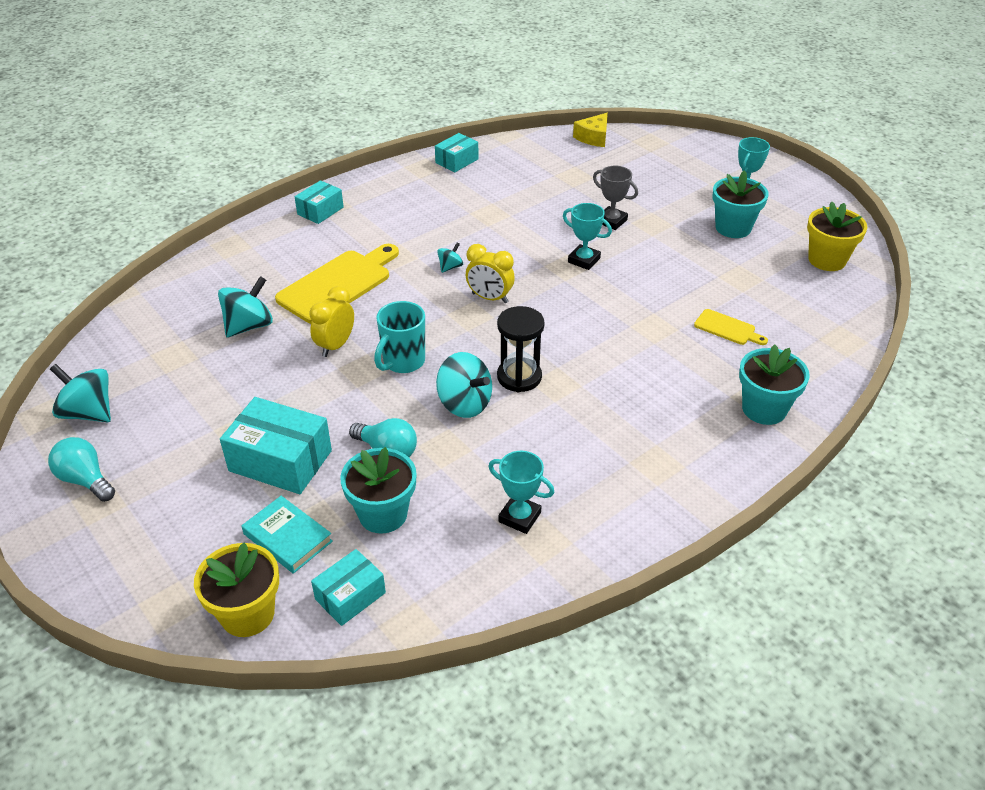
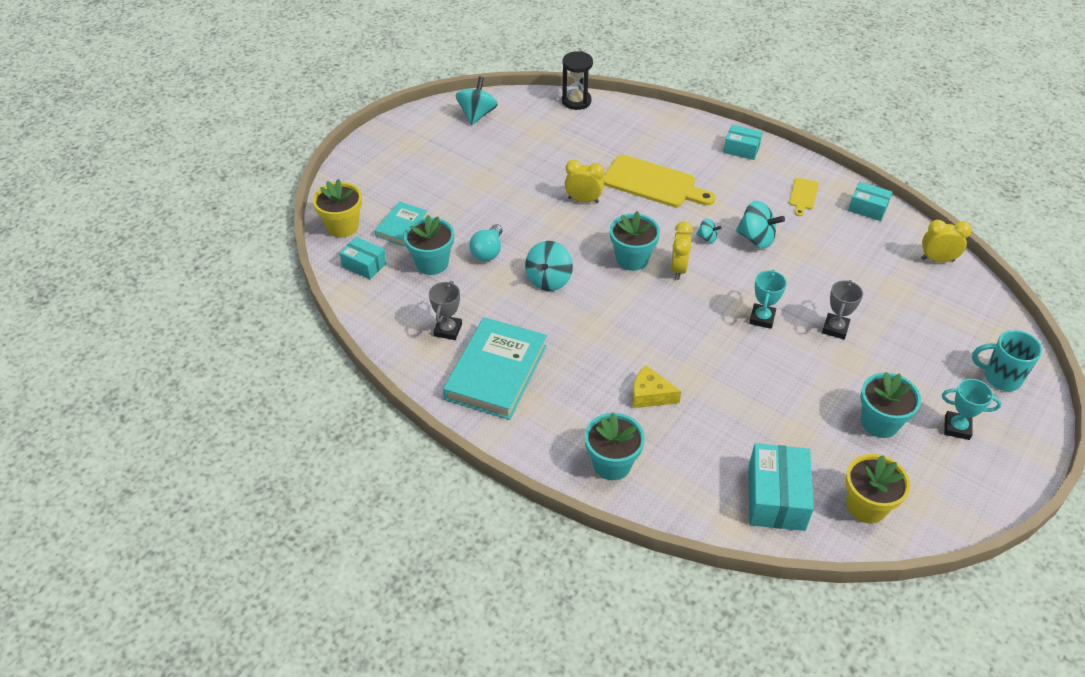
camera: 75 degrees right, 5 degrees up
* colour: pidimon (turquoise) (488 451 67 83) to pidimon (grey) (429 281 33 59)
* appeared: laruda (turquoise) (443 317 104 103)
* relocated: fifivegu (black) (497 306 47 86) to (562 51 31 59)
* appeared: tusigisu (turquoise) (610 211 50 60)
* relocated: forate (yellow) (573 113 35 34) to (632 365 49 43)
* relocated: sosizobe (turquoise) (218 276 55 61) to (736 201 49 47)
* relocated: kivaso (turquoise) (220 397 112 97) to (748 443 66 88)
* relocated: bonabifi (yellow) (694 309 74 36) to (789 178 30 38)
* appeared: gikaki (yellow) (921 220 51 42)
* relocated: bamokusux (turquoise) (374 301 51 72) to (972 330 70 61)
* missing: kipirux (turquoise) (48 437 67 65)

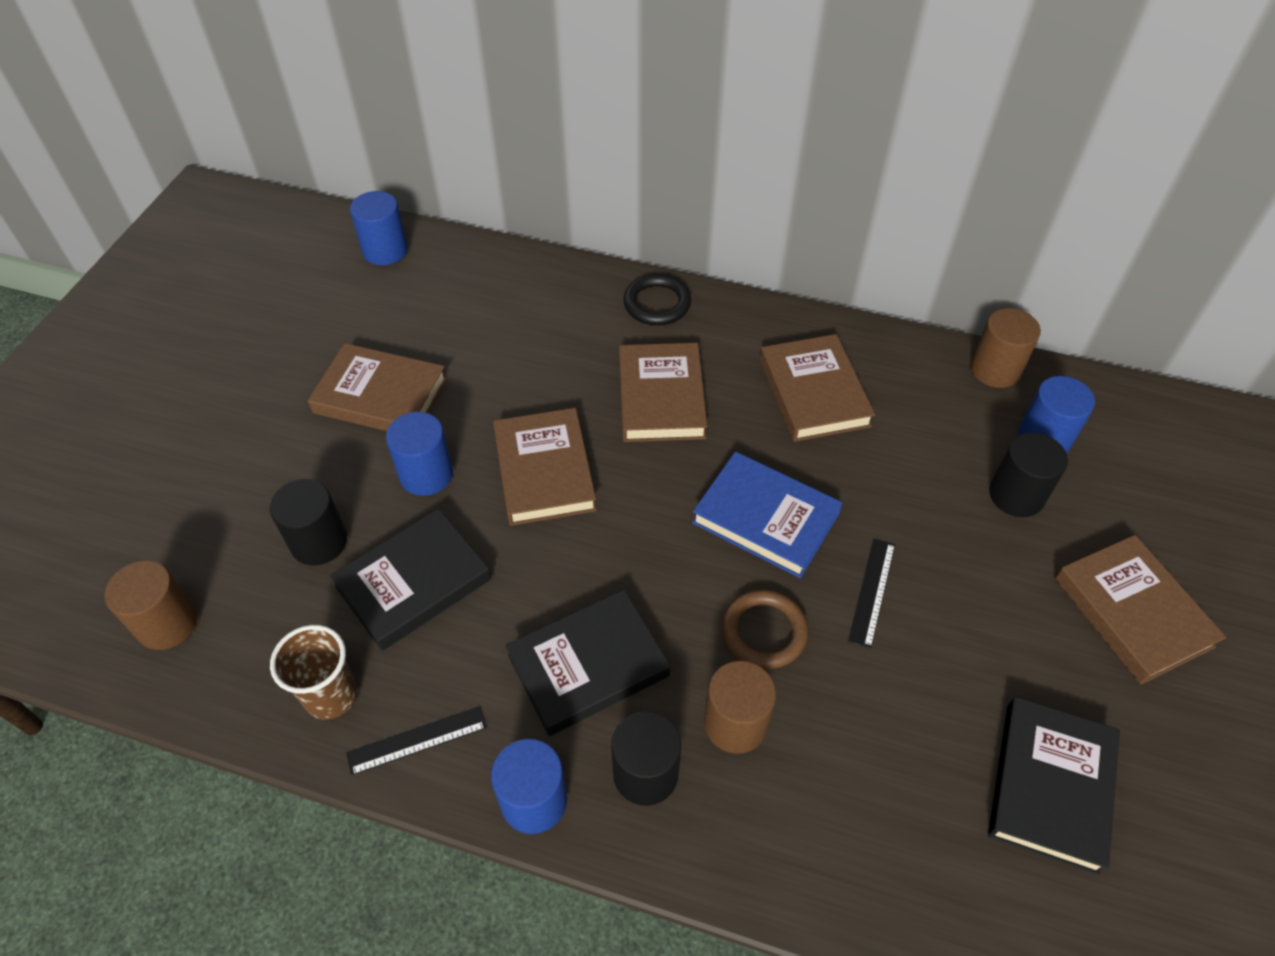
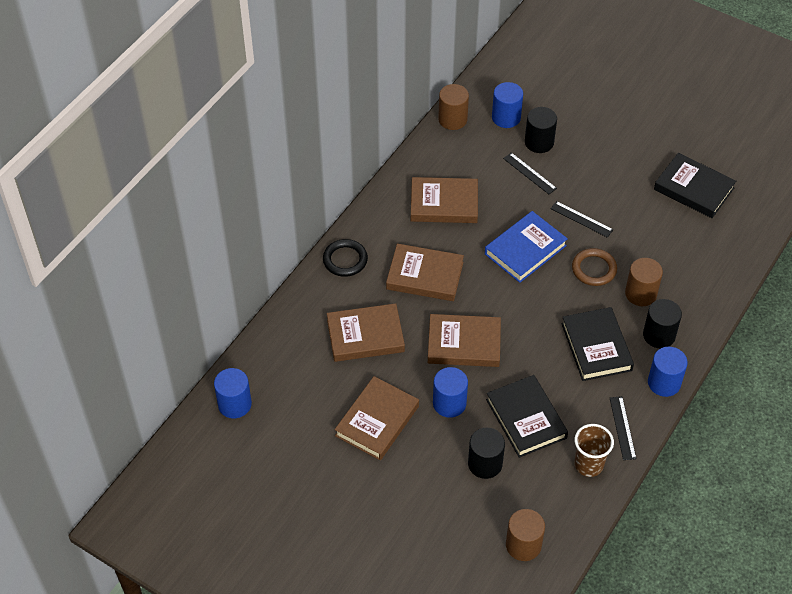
camera: 75 degrees left, 0 degrees up
* relocated: laruda (brown) (1055 535 171 149) to (327 303 78 59)
* appeared: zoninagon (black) (503 153 54 41)

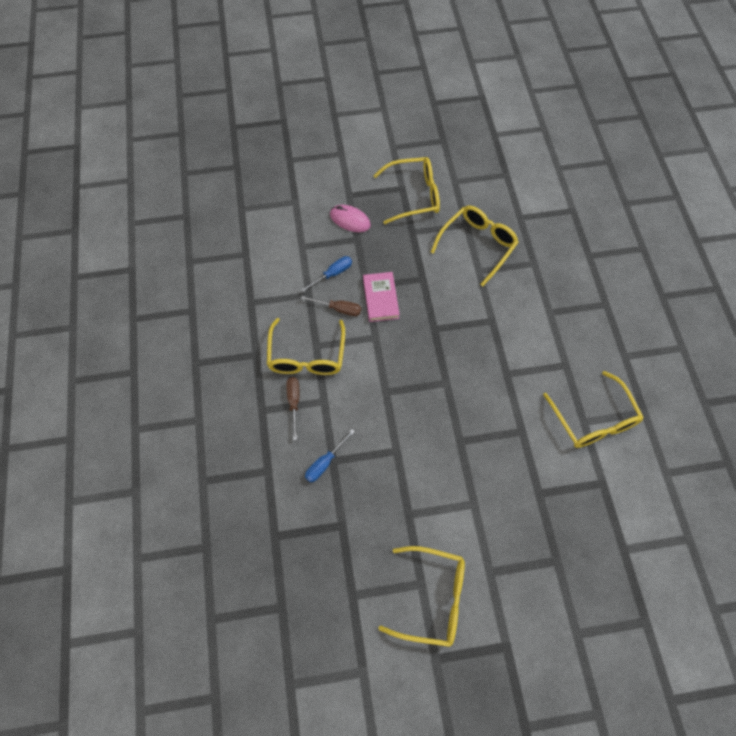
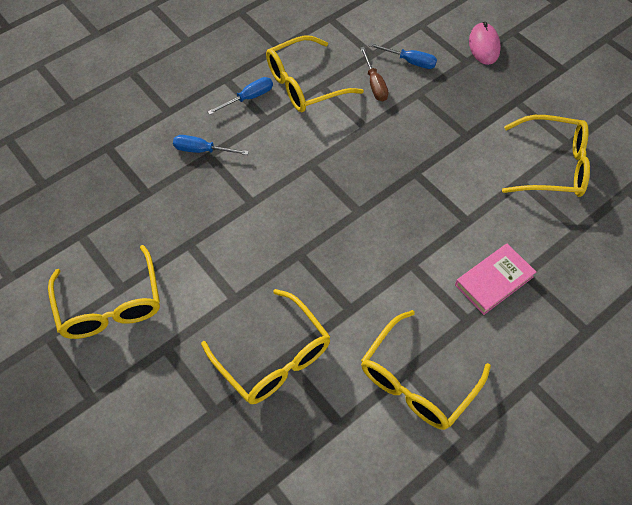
camera: 60 degrees right, 5 degrees down
* relocated: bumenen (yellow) (373 157 67 67) to (201 289 130 115)
* colour: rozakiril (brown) (287 377 12 63) to rozakiril (blue) (208 77 65 38)
* relocated: laruda (pink) (363 272 37 50) to (455 243 81 72)

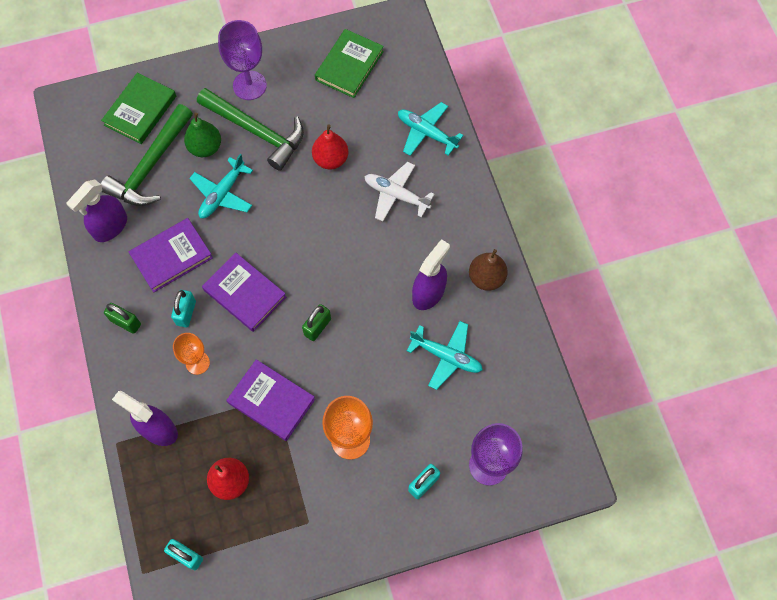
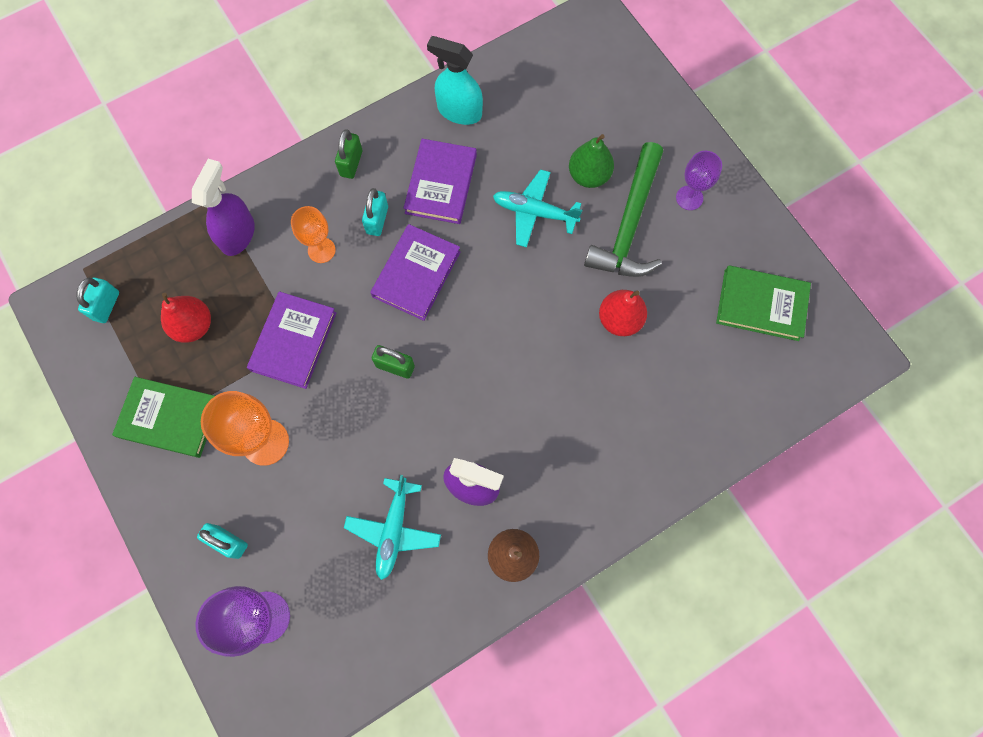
camera: 75 degrees right, 5 degrees up
* relocated: laruda (green) (101 73 75 71) to (112 377 103 81)
* spun: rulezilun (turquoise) (171 290 25 37) = (362 188 26 48) 75 degrees counterclockwise
* spun: laruda (purple) (129 218 84 74) = (404 139 73 85) 60 degrees clockwise
* colour: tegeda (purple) (66 180 61 62) to tegeda (turquoise) (427 36 56 89)
* size: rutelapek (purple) (218 20 49 80) = (676 151 46 59) x0.63
* missing: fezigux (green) (101 104 92 102)
* missing: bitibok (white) (364 162 70 60)
* missing: bitibok (turquoise) (398 102 65 54)

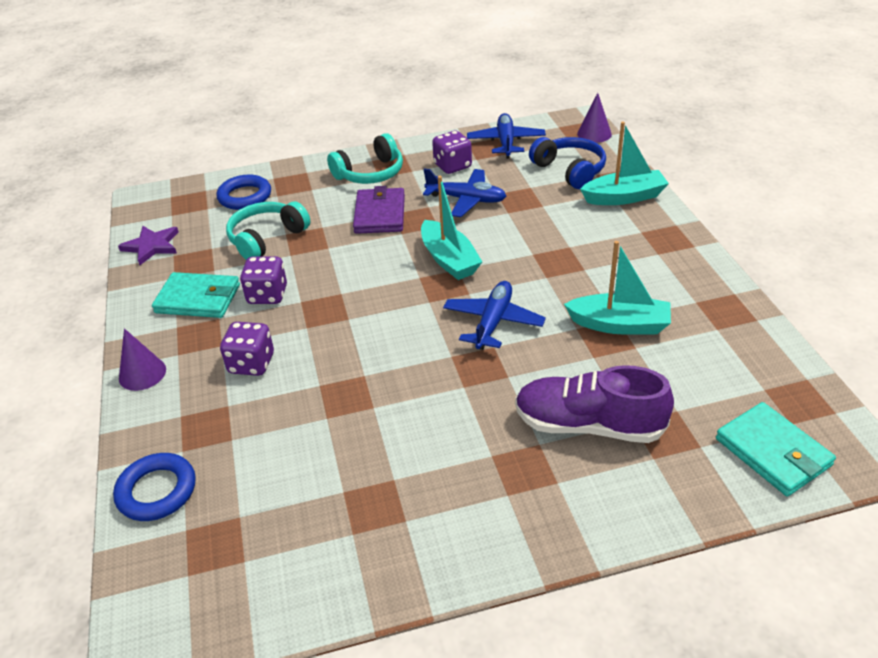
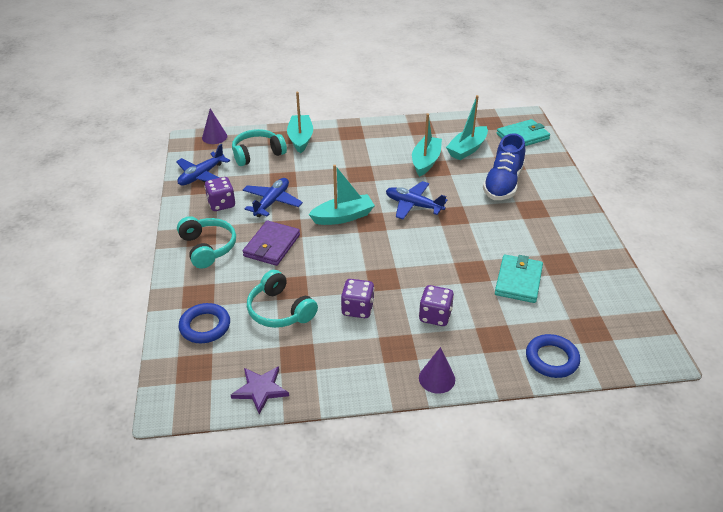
camera: 85 degrees left, 0 degrees up
* spun: bitibok (blue) (467 113 79 46) = (176 144 54 42) 60 degrees counterclockwise
* colour: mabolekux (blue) (529 137 77 52) to mabolekux (turquoise) (232 129 55 37)
* spun: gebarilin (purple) (353 186 52 48) = (243 221 57 45) 75 degrees counterclockwise
* appeared: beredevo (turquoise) (446 95 42 65)
* colour: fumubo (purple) (515 365 159 78) to fumubo (blue) (483 133 42 67)
* relocated: gebarilin (turquoise) (152 272 88 46) to (495 254 48 49)

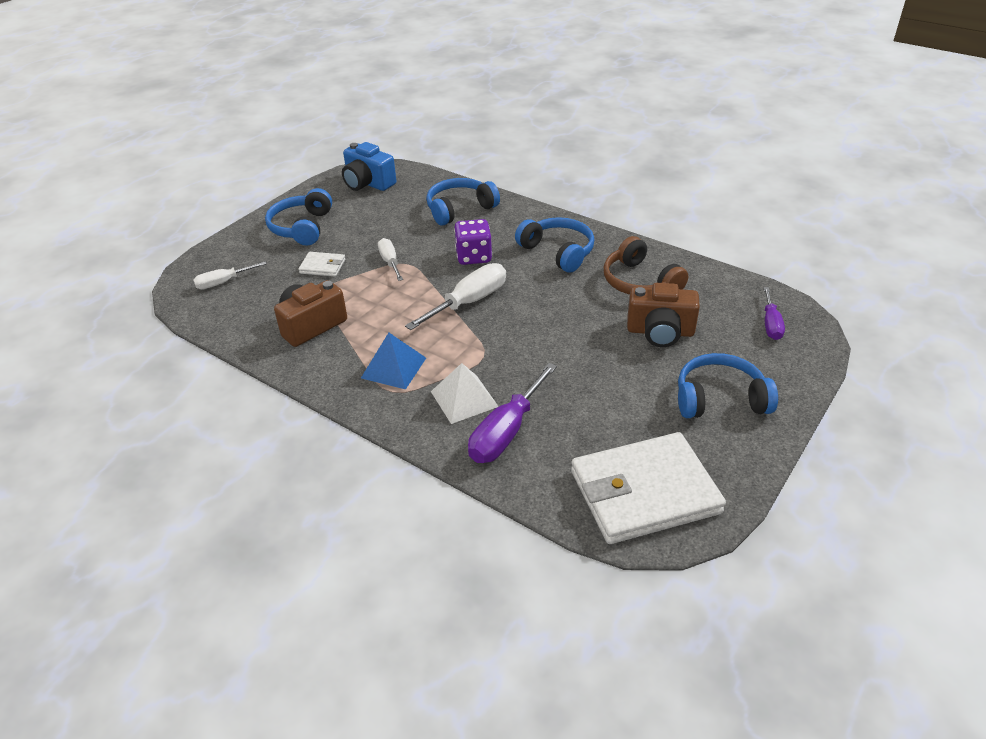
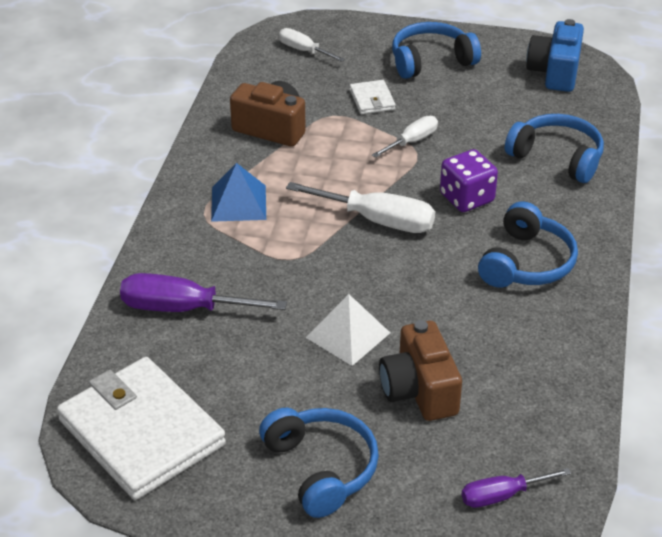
camera: 65 degrees right, 0 degrees up
* relocated: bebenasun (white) (431 363 68 61) to (306 294 84 72)
* missing: mabolekux (brown) (604 236 84 58)

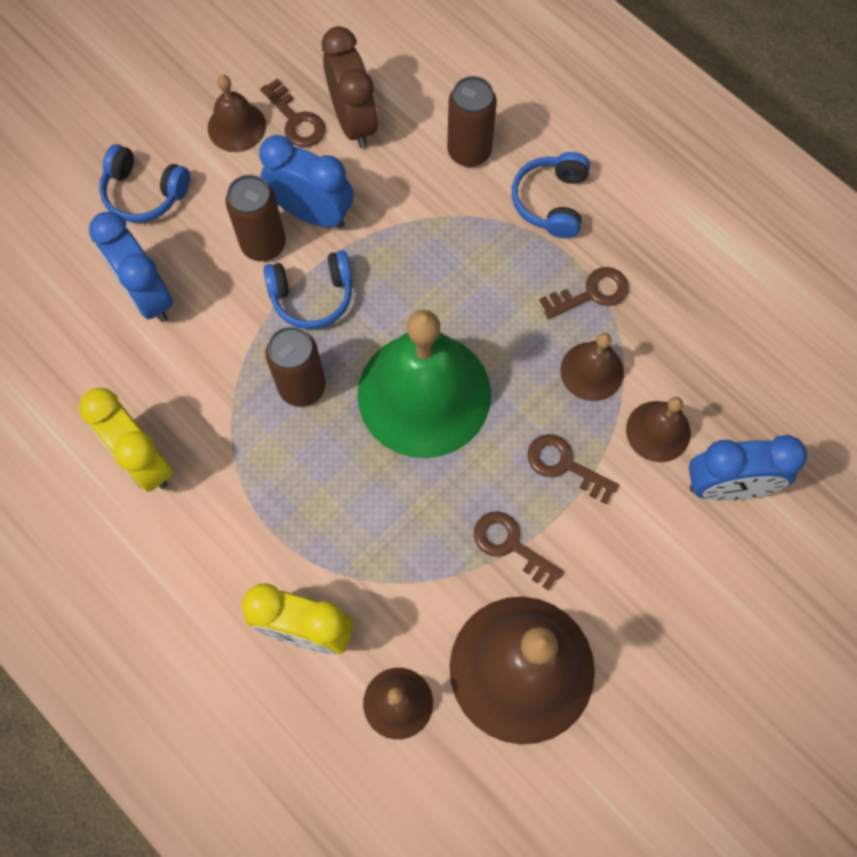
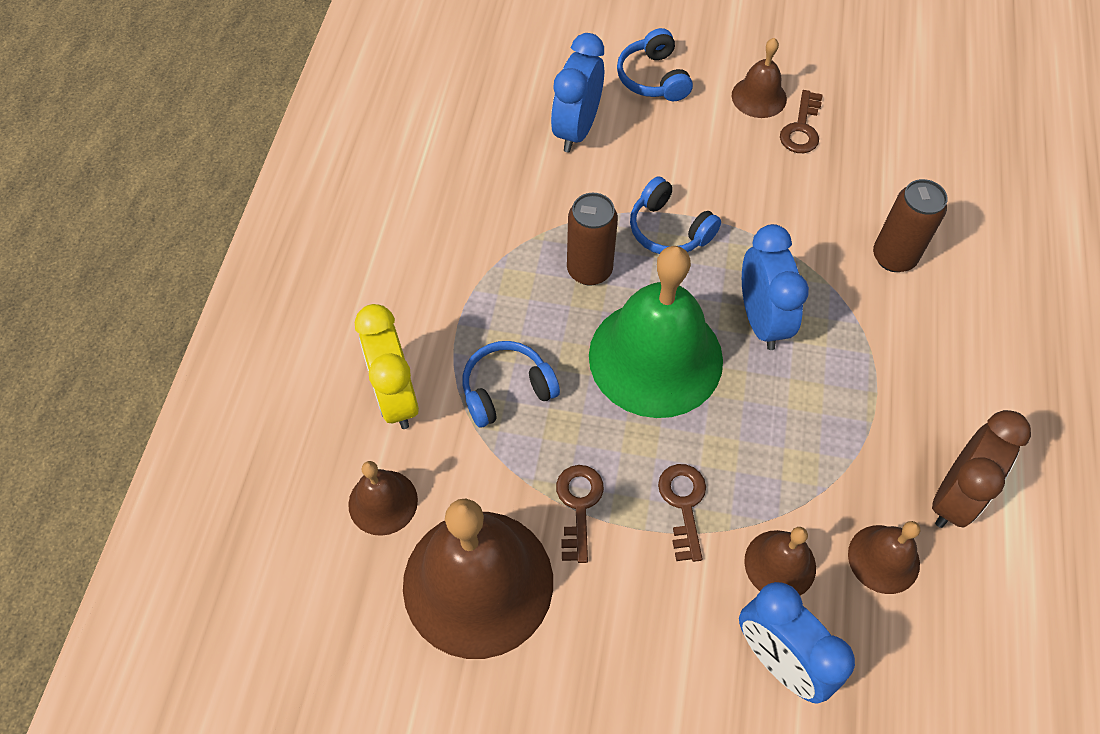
camera: 55 degrees right, 10 degrees down
* relocated: mabolekux (blue) (512 152 78 86) to (463 341 97 87)
* relocated: gikaki (blue) (259 135 95 93) to (742 224 67 126)
* relocated: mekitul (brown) (560 333 64 68) to (848 521 72 73)
* relocated: gikaki (brown) (322 26 56 122) to (932 410 99 118)
* missing: gikaki (yellow) (79 388 94 104)
* missing: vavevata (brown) (225 175 61 86)
* missing: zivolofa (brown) (539 267 90 52)

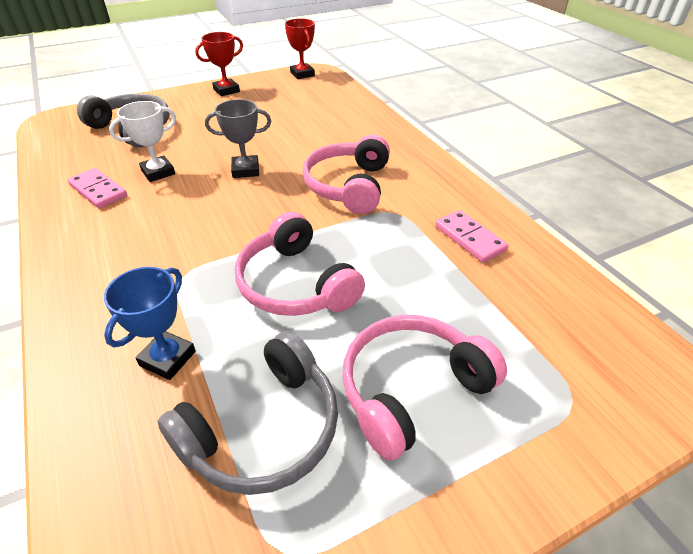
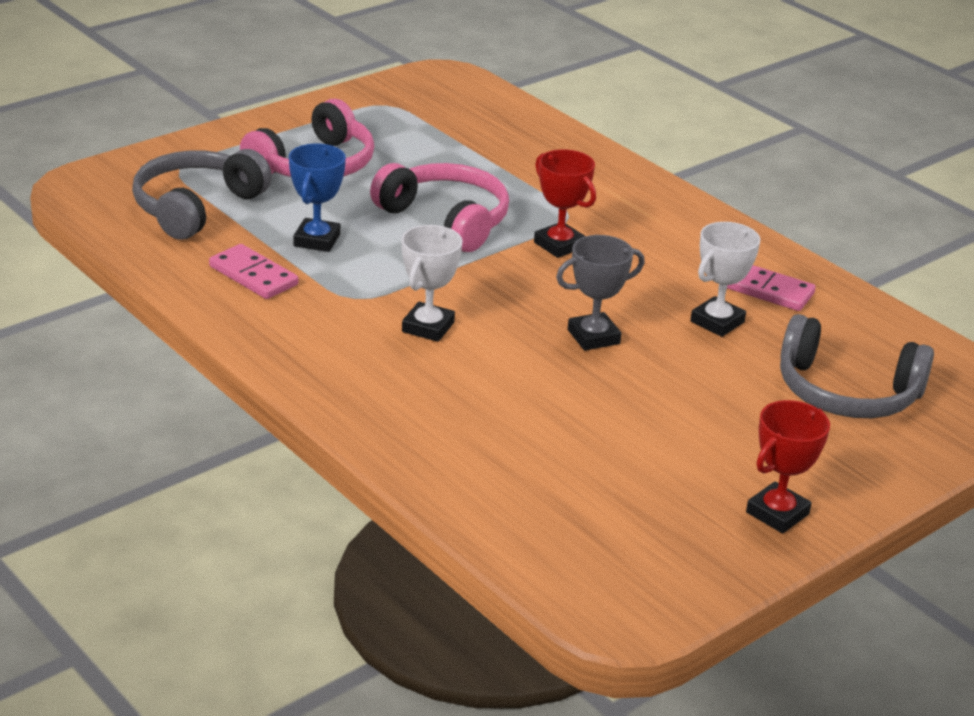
camera: 165 degrees right, 10 degrees down
* relocated: mabolekux (grey) (158 331 180 164) to (132 149 140 91)
* relocated: pidimon (blue) (104 267 92 113) to (289 144 57 108)
* exchanged: mabolekux (pink) (302 135 88 79) to pidimon (white) (401 225 62 117)
* relocated: pidimon (red) (285 18 30 61) to (534 149 62 109)

